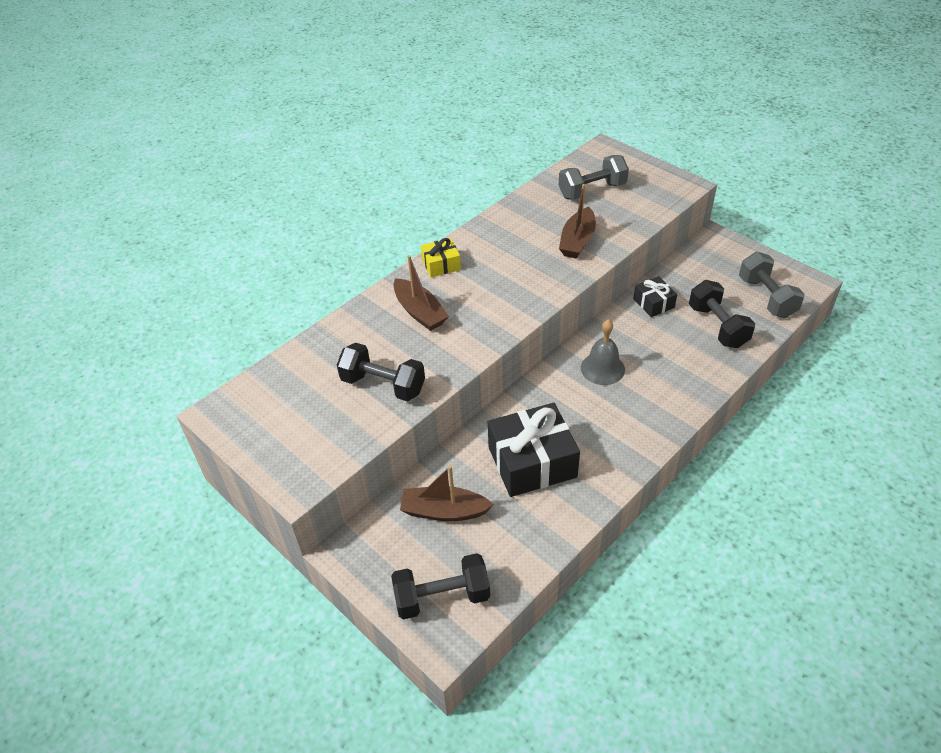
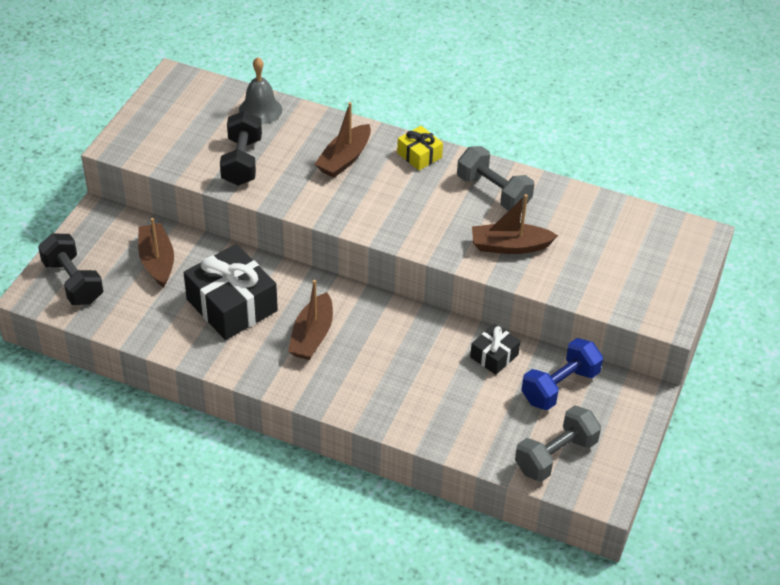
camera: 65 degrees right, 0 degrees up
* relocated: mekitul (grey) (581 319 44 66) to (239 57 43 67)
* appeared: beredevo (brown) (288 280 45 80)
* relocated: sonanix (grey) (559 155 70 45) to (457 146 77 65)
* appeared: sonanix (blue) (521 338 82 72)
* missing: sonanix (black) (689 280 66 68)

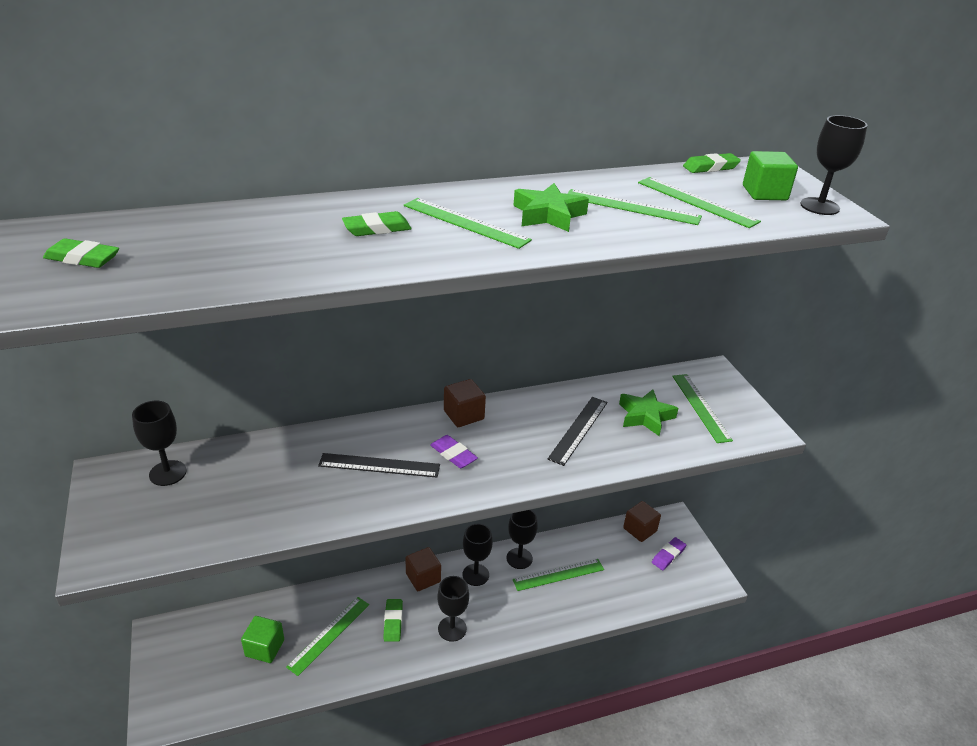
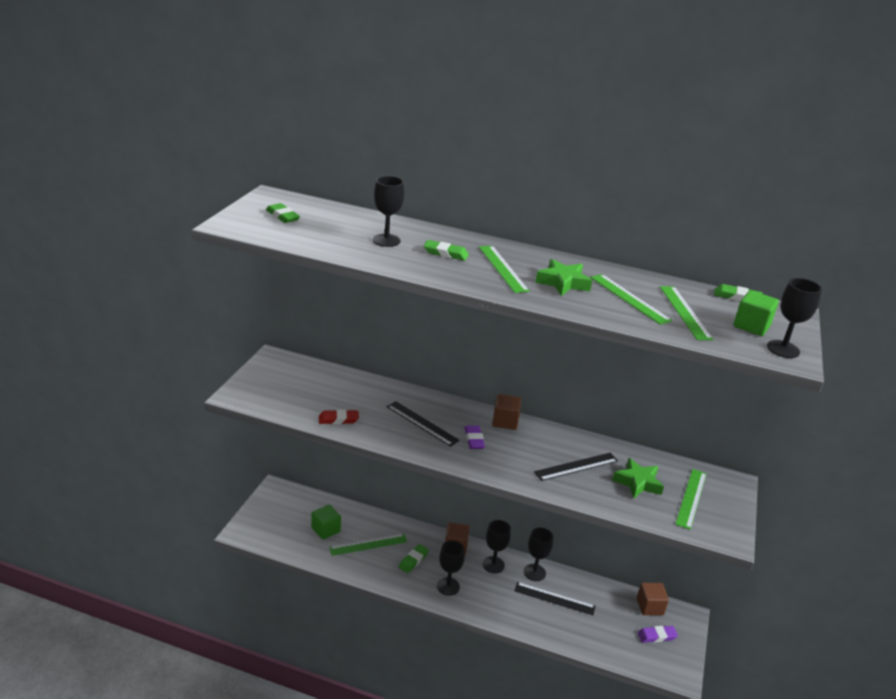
camera: 35 degrees right, 5 degrees down
* appeared: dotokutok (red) (319 410 40 14)
* relocated: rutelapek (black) (132 401 54 85) to (373 176 32 71)
* colour: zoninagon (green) (513 559 91 32) to zoninagon (black) (514 582 82 33)

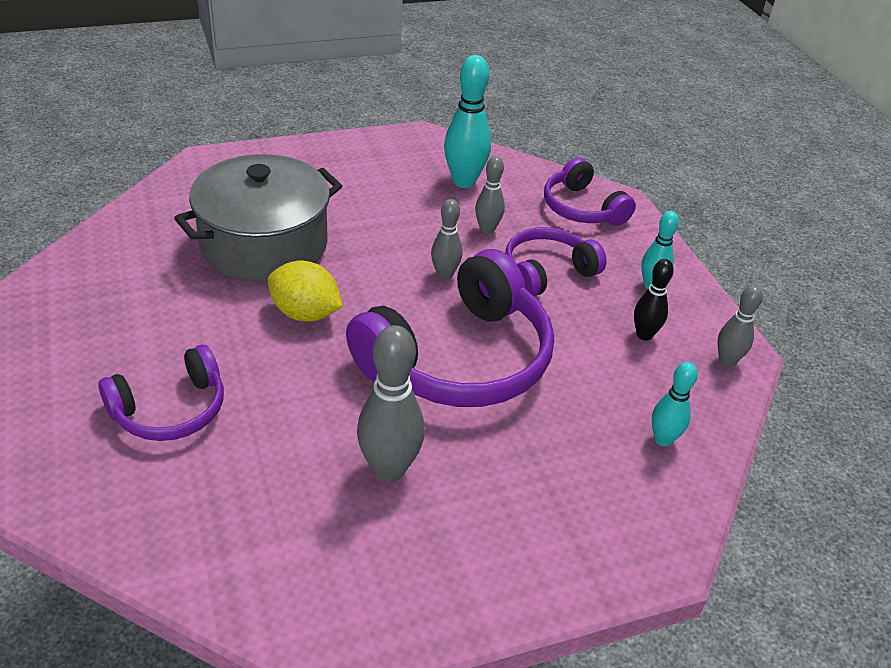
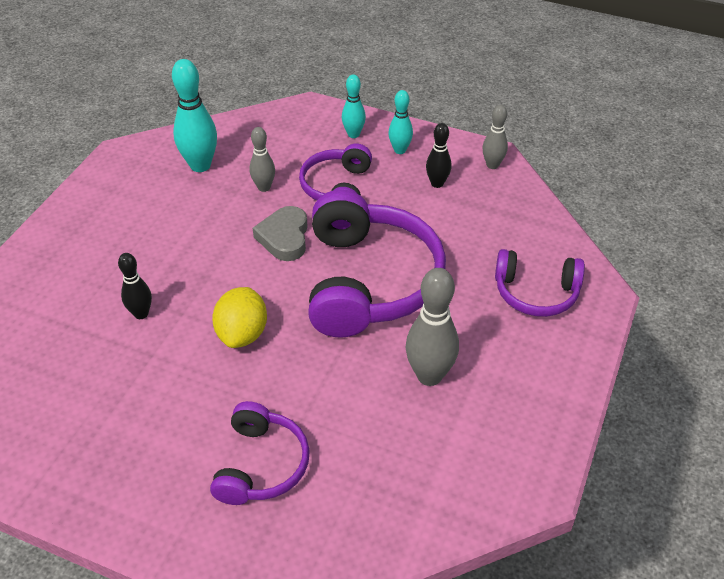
camera: 45 degrees left, 5 degrees up
* exchanged: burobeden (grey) (174 154 168 128) to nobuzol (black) (118 253 34 66)
* spun: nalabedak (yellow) (268 261 75 61) = (212 287 55 61) 60 degrees counterclockwise
* exchanged: nobuzol (grey) (431 199 31 81) to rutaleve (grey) (253 206 55 55)
* relocated: nobuzol (turquoise) (652 362 46 85) to (342 75 24 63)
* relocated: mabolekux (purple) (544 157 92 69) to (495 249 90 68)

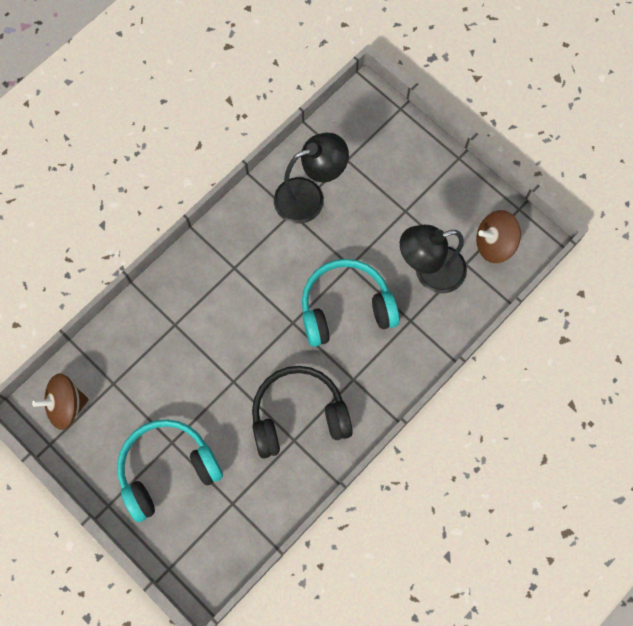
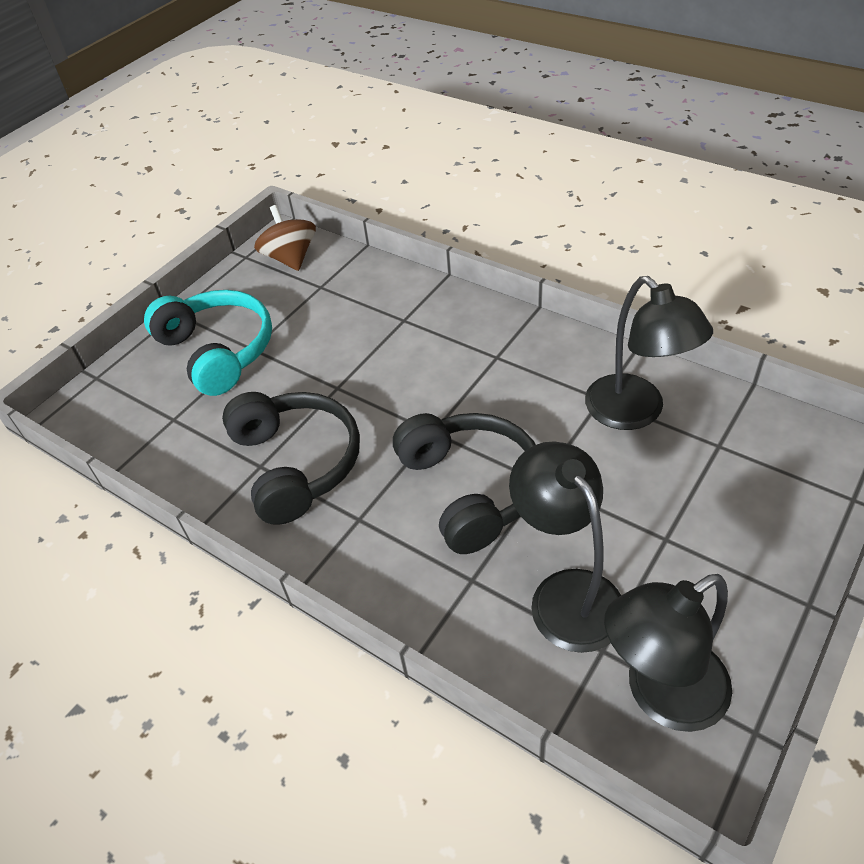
camera: 85 degrees right, 25 degrees down
* colour: mabolekux (turquoise) (302 259 98 88) to mabolekux (black) (393 413 143 141)
* exchanged: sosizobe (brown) (476 210 45 53) to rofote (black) (604 574 128 158)

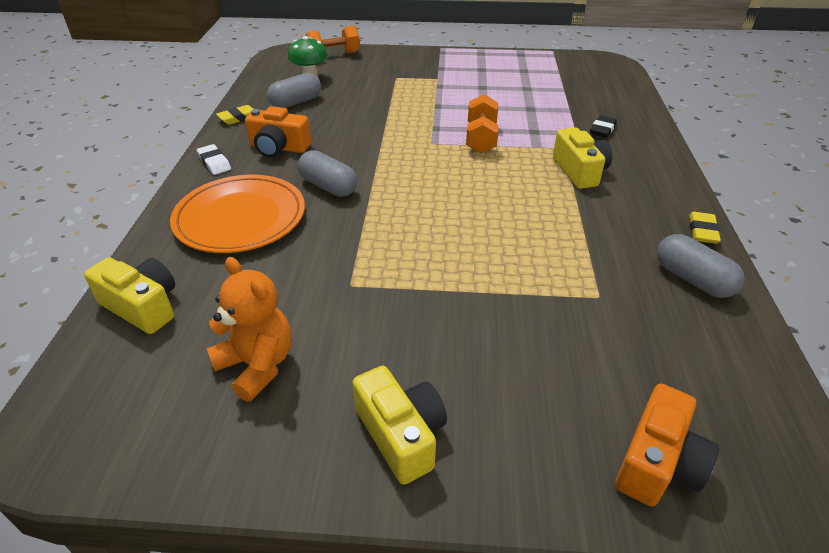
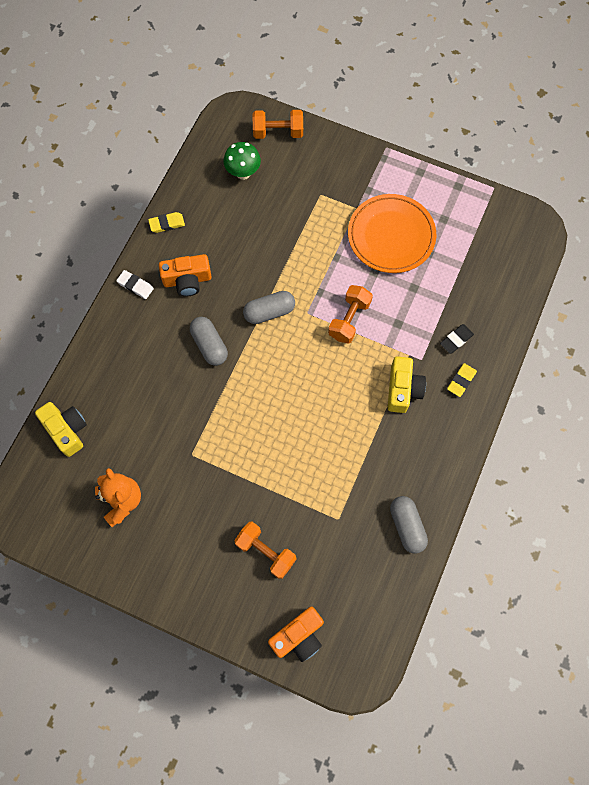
camera: 20 degrees right, 30 degrees up
* spun: dotokutok (white) (197 144 34 31) = (116 270 38 29) 45 degrees counterclockwise
* spun: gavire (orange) (245 106 66 52) = (159 254 53 43) 45 degrees counterclockwise
* appeared: sonanix (orange) (234 522 62 57)
* relocated: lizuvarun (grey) (267 73 54 35) to (243 291 52 33)
* relocated: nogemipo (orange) (170 175 135 78) to (348 194 88 79)
* relocated: dotokutok (yellow) (689 212 32 32) to (447 363 30 34)
* missing: gavire (yellow) (352 366 95 119)

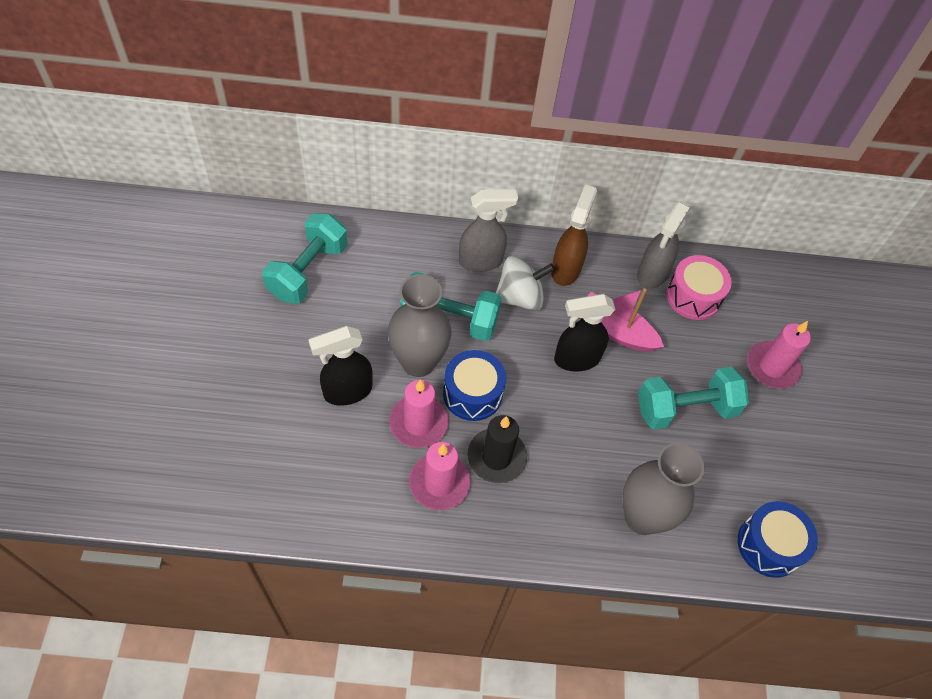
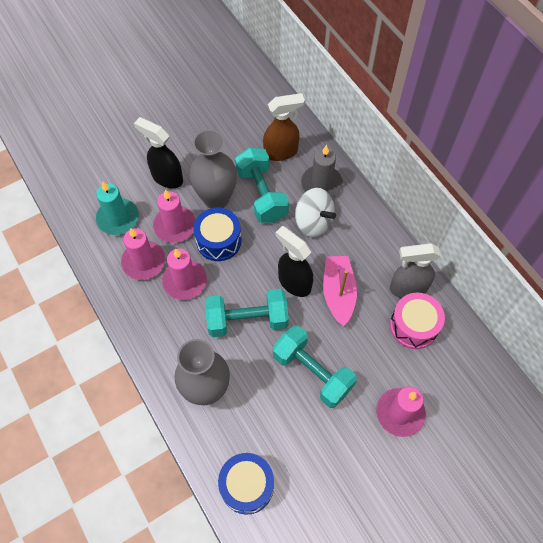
camera: 60 degrees right, 5 degrees up
* appeared: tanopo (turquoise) (96 182 43 53)
* colour: tanopo (black) (467 415 60 68) to tanopo (pink) (162 248 45 52)
* relocated: sonanix (turquoise) (262 213 86 90) to (205 289 84 48)
* relocated: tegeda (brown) (551 185 46 101) to (263 93 42 68)
* exchanged: tegeda (grey) (459 190 59 82) to tanopo (grey) (301 145 42 53)

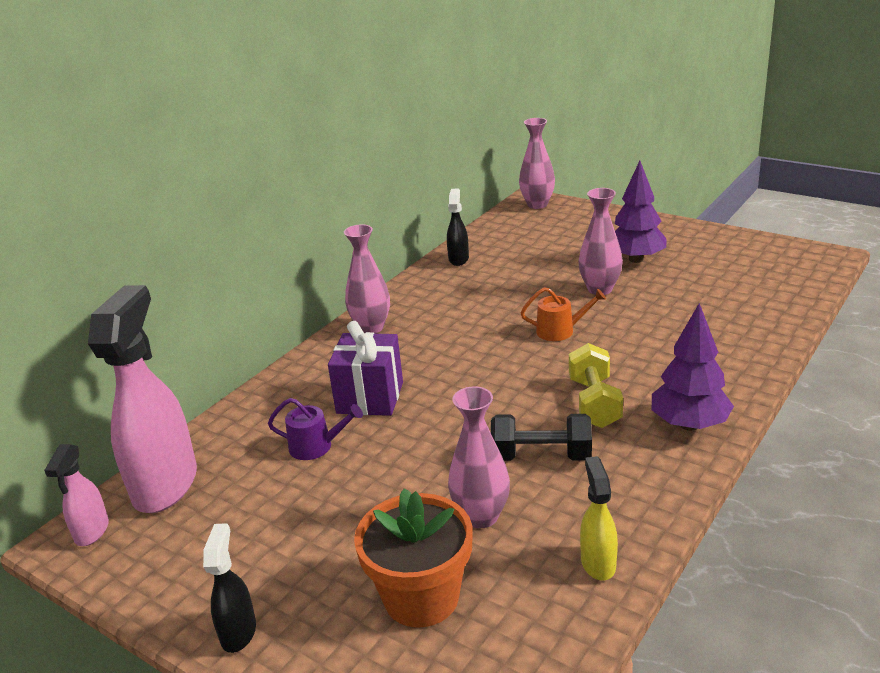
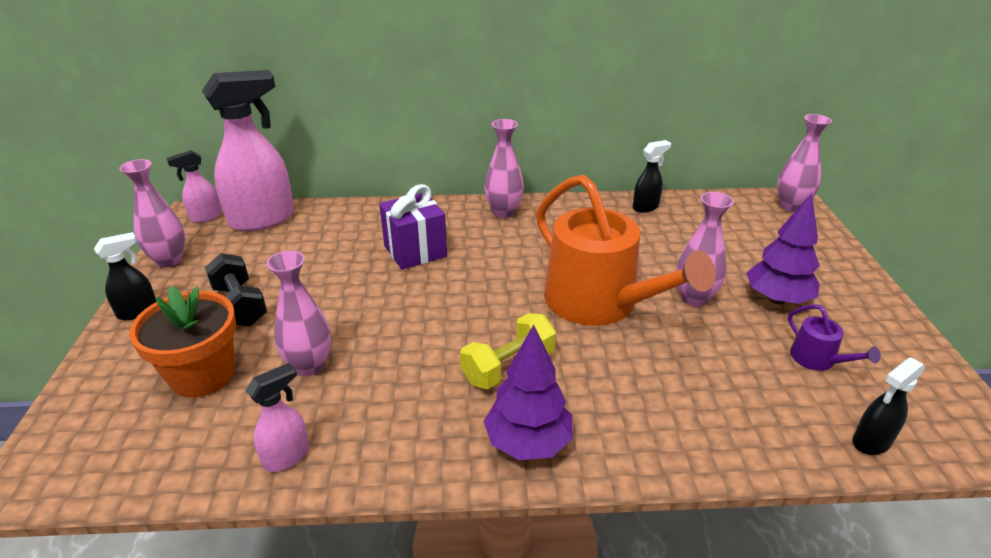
camera: 50 degrees right, 5 degrees up
* appeared: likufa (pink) (119 159 66 108)
* relocated: sonanix (black) (491 414 101 47) to (205 253 62 73)
* colour: tegeda (yellow) (580 456 38 125) to tegeda (pink) (245 363 65 109)
* size: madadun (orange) (521 287 85 54) = (536 175 180 151) x2.43
* relocated: madadun (purple) (268 398 95 62) to (788 304 93 67)
* appeared: tegeda (black) (853 357 72 98)

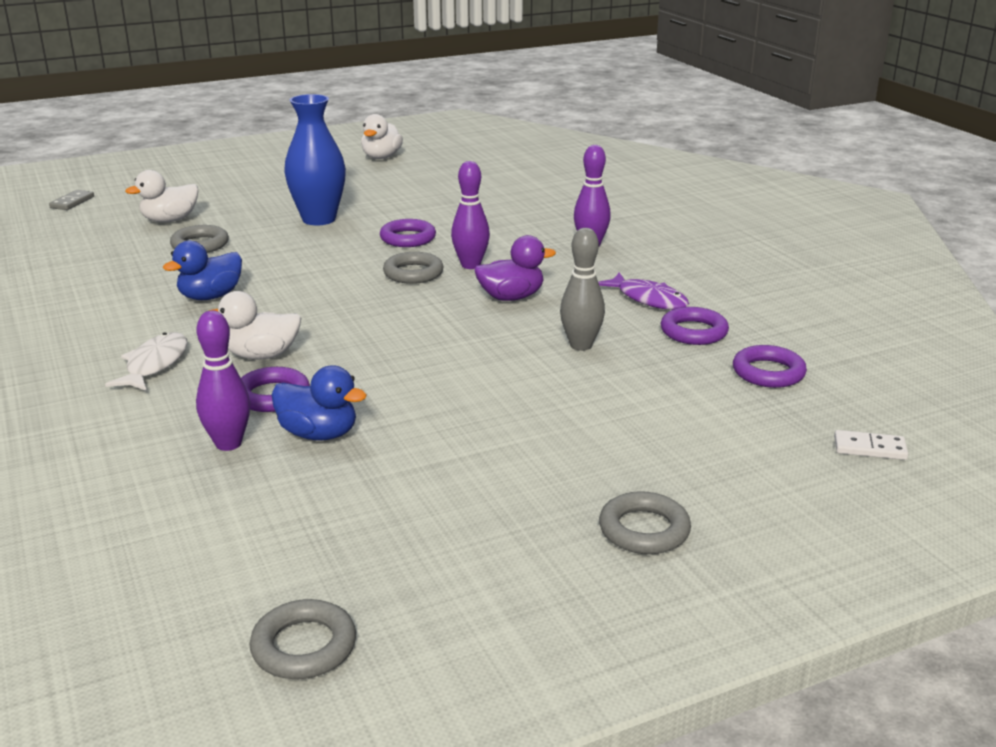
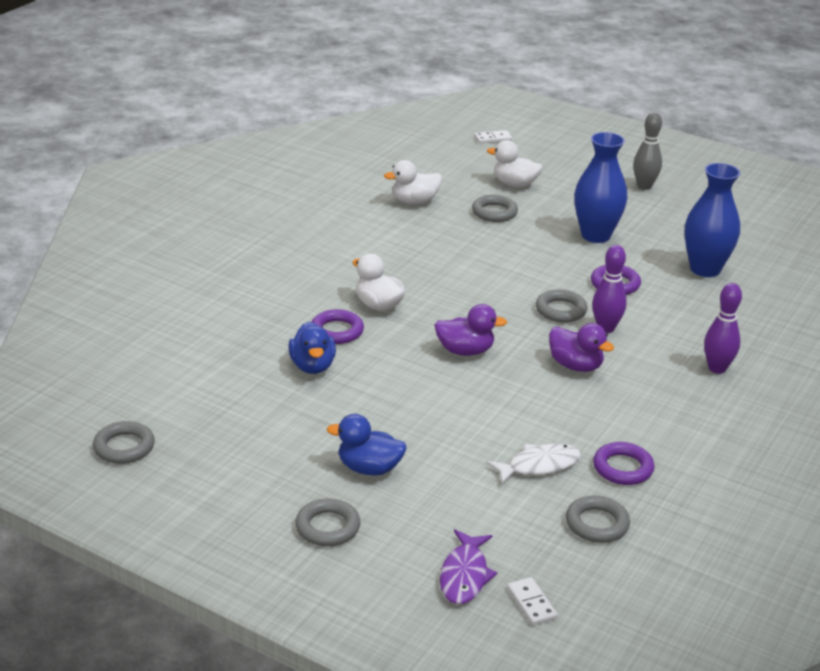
camera: 55 degrees right, 5 degrees up
* relocated: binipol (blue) (163 241 79 59) to (327 414 80 62)
* relocated: binipol (white) (361 114 42 45) to (384 160 58 44)
* appeared: binipol (purple) (434 304 73 52)
* relocated: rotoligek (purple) (598 272 91 38) to (440 529 57 75)
* colour: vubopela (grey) (49 190 45 20) to vubopela (white) (474 130 38 14)
* relocated: rotoligek (white) (105 332 83 59) to (486 443 95 41)
* colour: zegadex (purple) (733 345 74 43) to zegadex (grey) (566 496 64 47)
* relocated: nobuzol (grey) (560 228 45 123) to (633 112 29 78)
* appeared: likufa (blue) (684 163 56 114)
* missing: nobuzol (purple) (196 311 54 140)

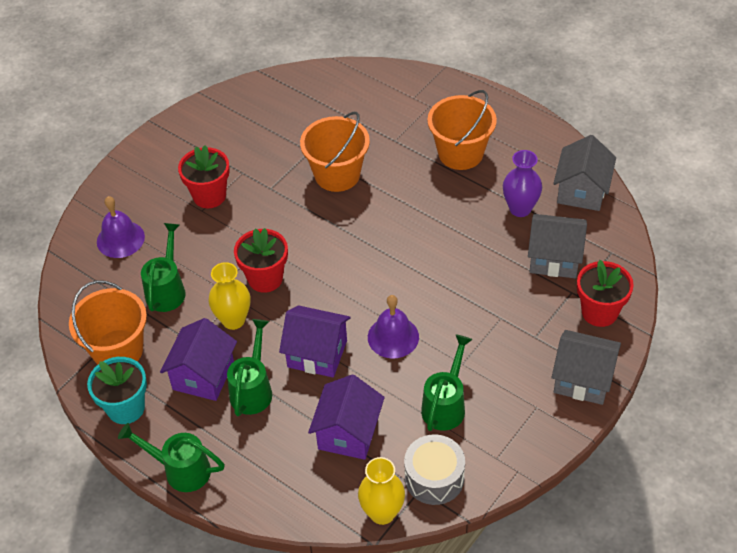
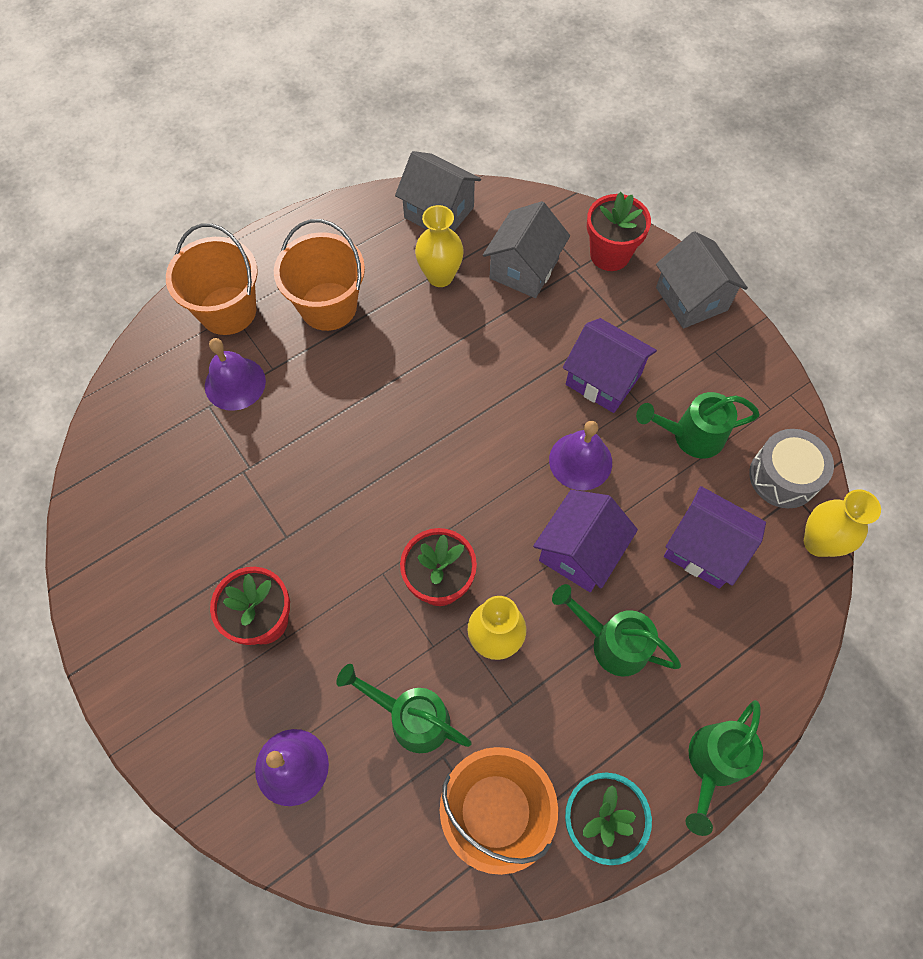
camera: 75 degrees left, 15 degrees up
* relocated: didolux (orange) (300 112 70 80) to (166 223 92 112)
* appeared: mekitul (purple) (205 338 61 73)
* colour: likufa (purple) (503 150 39 67) to likufa (yellow) (415 205 49 82)
* relocated: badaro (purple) (160 318 77 83) to (563 318 94 95)
* spun: madadun (green) (421 334 52 97) = (636 392 124 67) 45 degrees counterclockwise
* spun: badaro (grey) (551 330 70 75) = (656 231 92 98) 60 degrees counterclockwise

